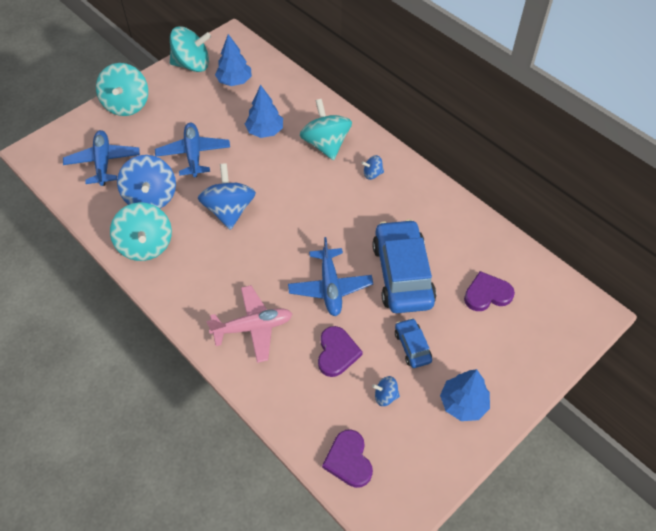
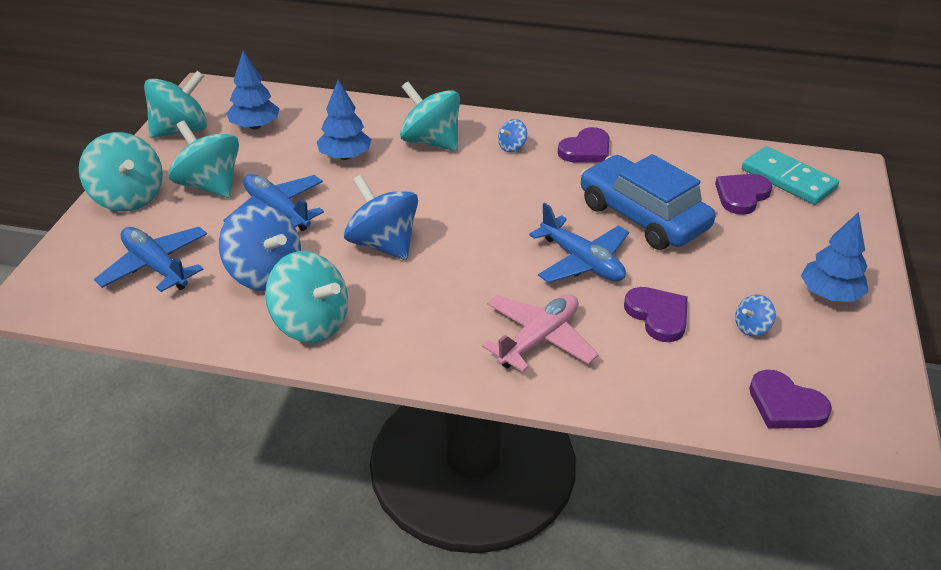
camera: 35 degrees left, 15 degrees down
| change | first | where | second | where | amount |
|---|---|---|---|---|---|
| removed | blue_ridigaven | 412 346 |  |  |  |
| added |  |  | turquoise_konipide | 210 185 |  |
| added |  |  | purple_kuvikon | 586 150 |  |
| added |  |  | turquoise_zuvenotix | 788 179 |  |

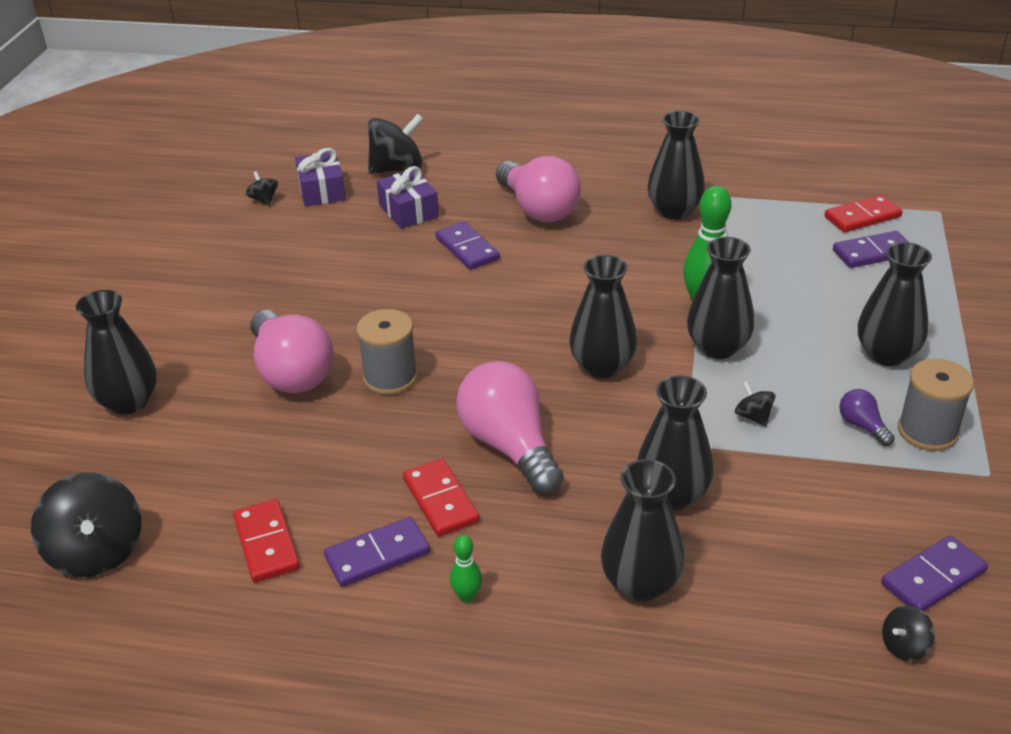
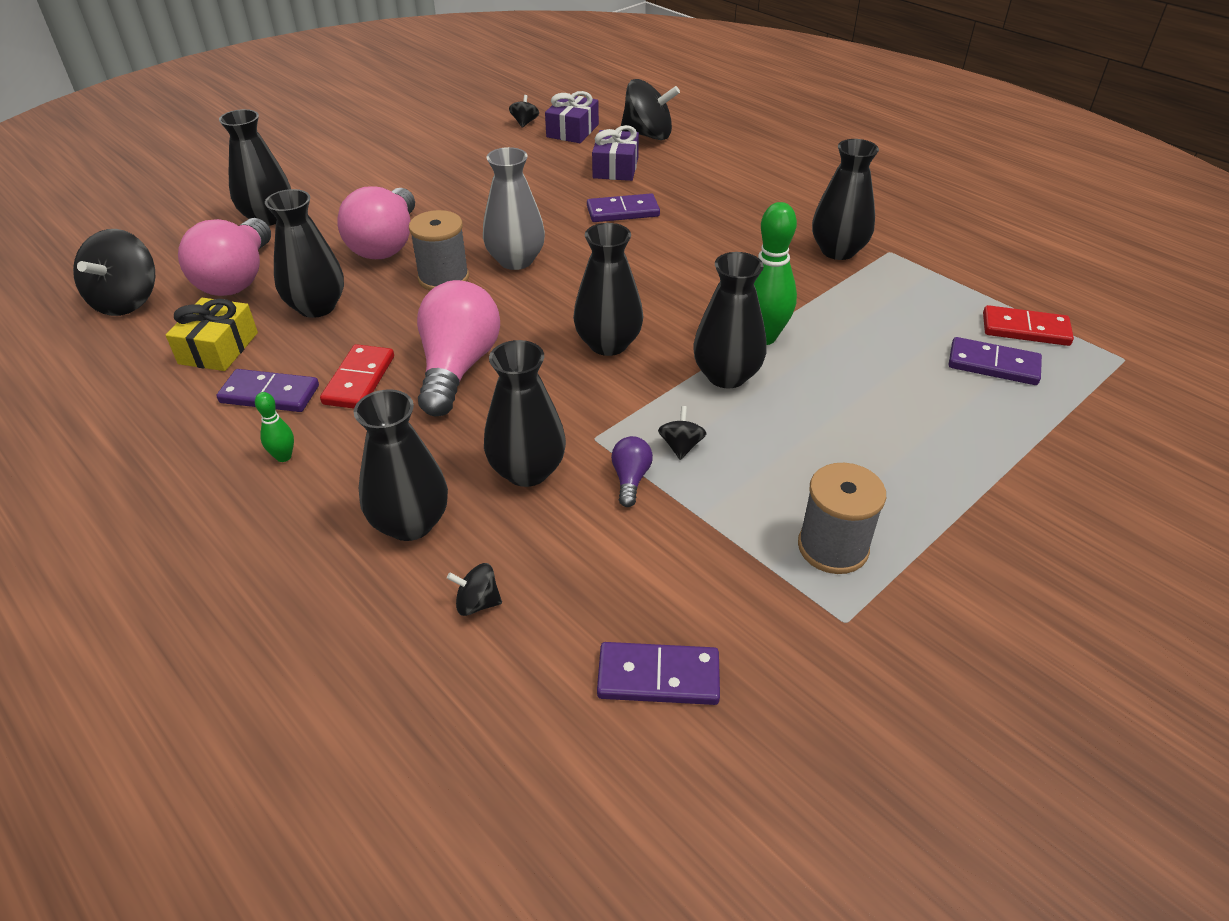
camera: 35 degrees right, 5 degrees up
| change | first | where | second | where | amount |
|---|---|---|---|---|---|
| added |  |  | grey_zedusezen | 516 260 |  |
| moved | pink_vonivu | 538 209 |  | 237 278 |  |
| moved | purple_vonivu | 862 426 |  | 630 479 |  |
| moved | black_zedusezen | 886 354 |  | 317 307 |  |
| moved | black_konipide | 904 646 |  | 477 603 |  |
| replaced | red_zuvenotix | 266 543 | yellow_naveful | 218 348 |  |
| turned | purple_zuvenotix | 467 249 |  | 623 211 | 75 degrees clockwise |

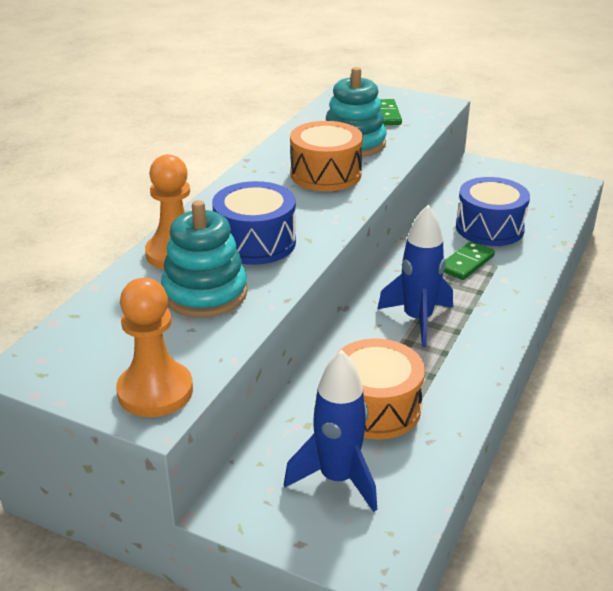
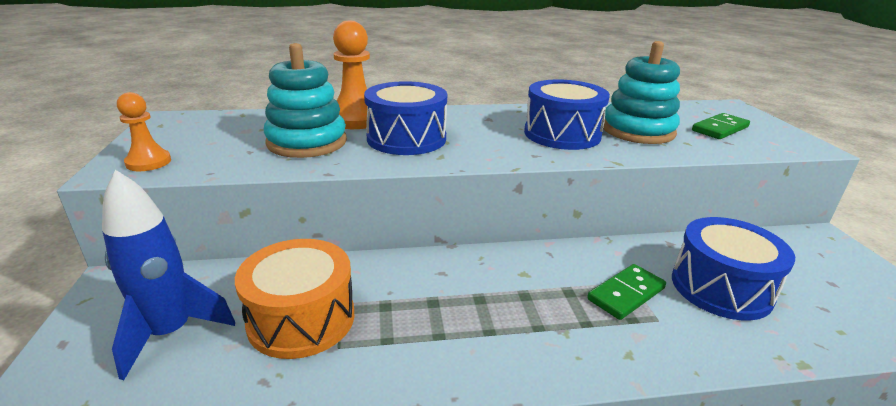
camera: 55 degrees right, 5 degrees down
| change | first | where | second | where | amount |
|---|---|---|---|---|---|
| removed | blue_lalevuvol | 418 320 |  |  |  |
| recoloured | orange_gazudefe | 325 174 | blue_gazudefe | 562 134 |  |
| turned | green_zuvenotix | 466 263 |  | 626 294 | 45 degrees counterclockwise |
| resized | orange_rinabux | 155 391 |  | 148 162 | x0.61 |

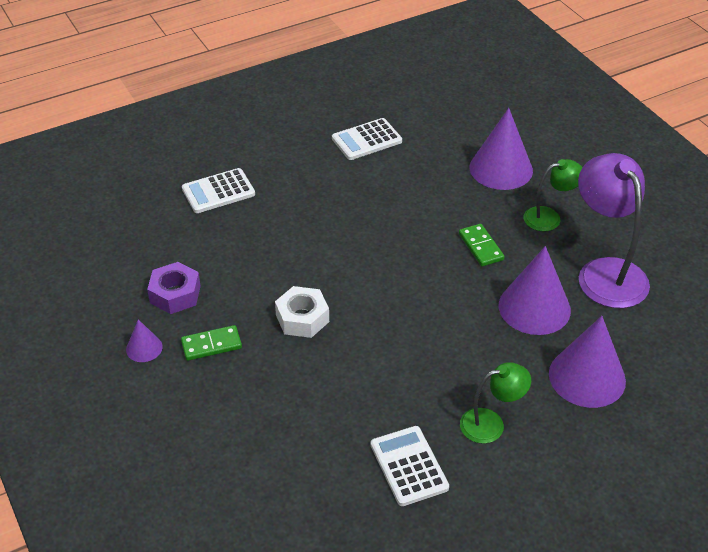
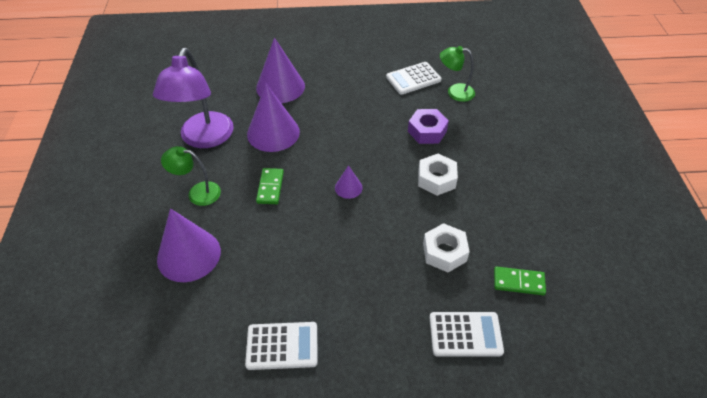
camera: 155 degrees left, 5 degrees up
| change | first | where | second | where | amount |
|---|---|---|---|---|---|
| added |  |  | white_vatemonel | 444 252 |  |
| moved | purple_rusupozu | 144 348 |  | 348 187 |  |
| moved | purple_vatemonel | 175 294 |  | 427 131 |  |
| moved | green_zuvenotix | 211 345 |  | 518 282 |  |
| moved | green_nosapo | 491 423 |  | 455 92 |  |
| turned | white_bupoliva | 409 466 |  | 413 79 | 60 degrees clockwise |

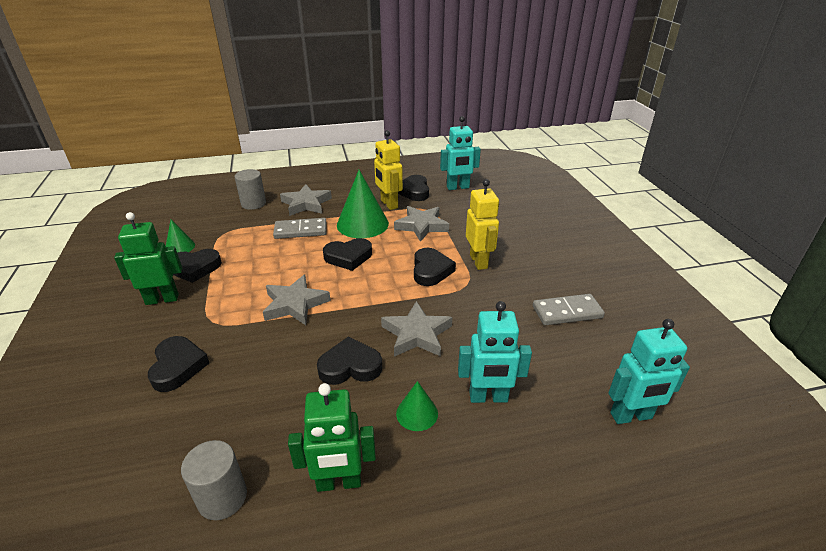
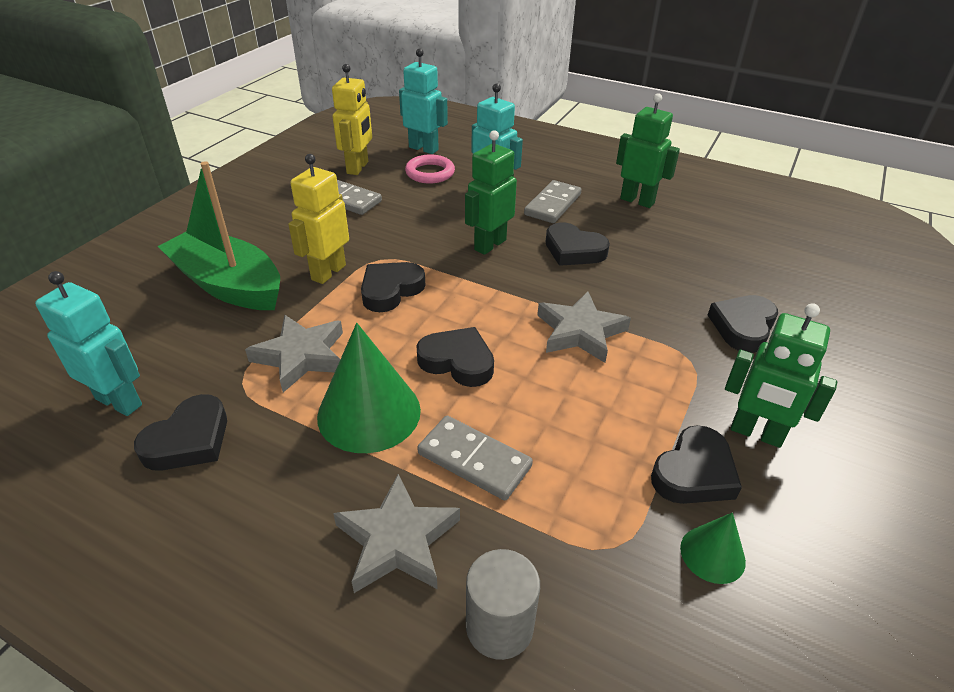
camera: 140 degrees left, 5 degrees up
| change | first | where | second | where | amount |
|---|---|---|---|---|---|
| removed | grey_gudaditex | 222 497 |  |  |  |
| added |  |  | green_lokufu | 228 285 |  |
| added |  |  | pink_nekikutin | 430 173 |  |
| moved | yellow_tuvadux | 389 204 |  | 358 168 |  |
| replaced | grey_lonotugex | 416 334 | green_tuvadux | 489 245 |  |
| replaced | green_rusupozu | 417 413 | grey_zuvenotix | 552 204 |  |
| turned | black_kuvikon | 195 268 |  | 694 473 | 105 degrees clockwise |

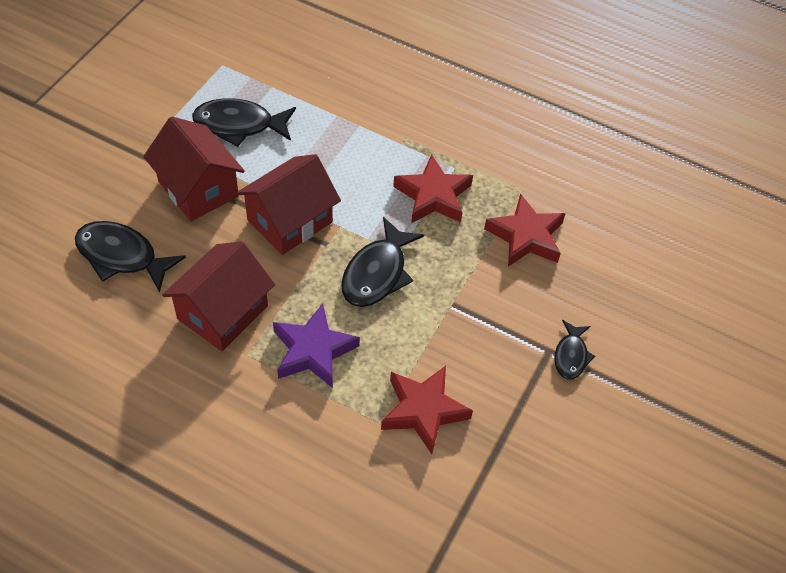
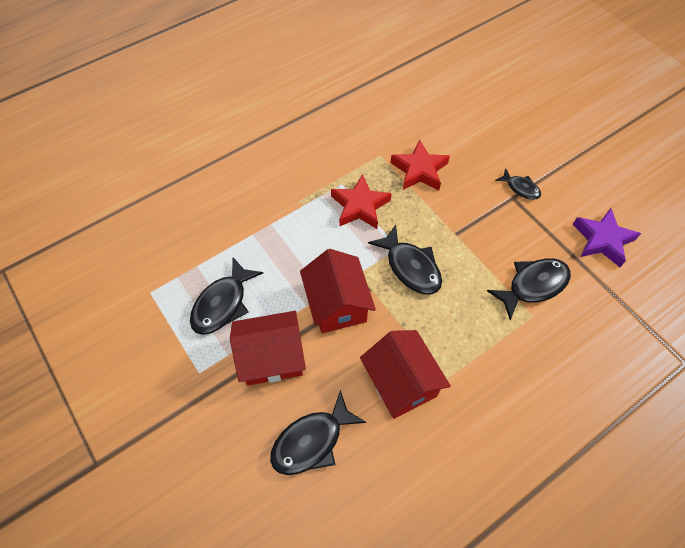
camera: 60 degrees left, 5 degrees up
| change | first | where | second | where | amount |
|---|---|---|---|---|---|
| moved | purple_lonotugex | 313 351 |  | 602 240 |  |
| replaced | red_lonotugex | 423 411 | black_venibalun | 533 285 |  |

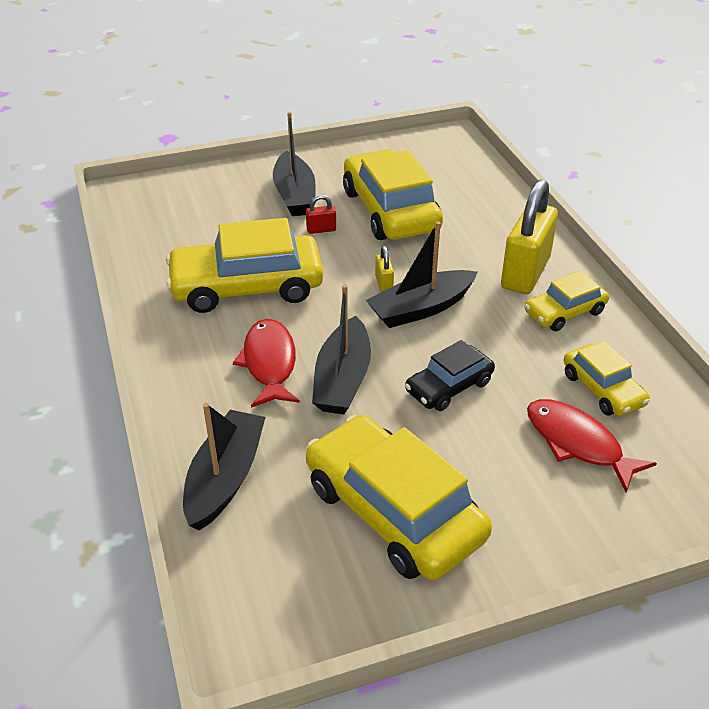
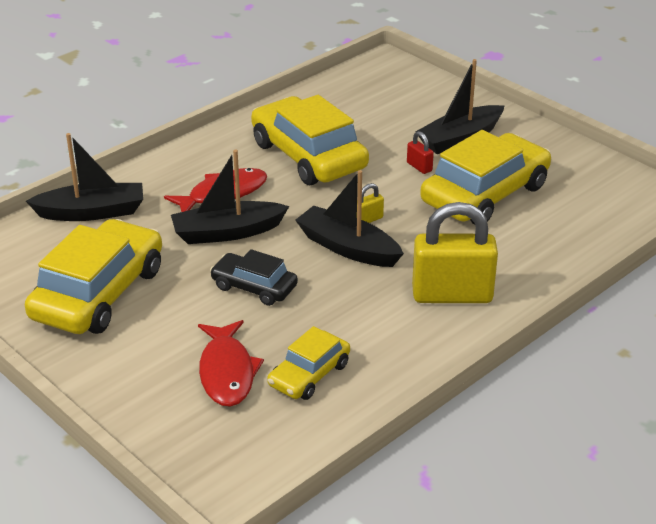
camera: 65 degrees right, 5 degrees down
| change | first | where | second | where | amount |
|---|---|---|---|---|---|
| removed | yellow_ridigaven | 564 312 |  |  |  |
| turned | red_venibalun | 578 443 |  | 227 372 | 150 degrees clockwise |

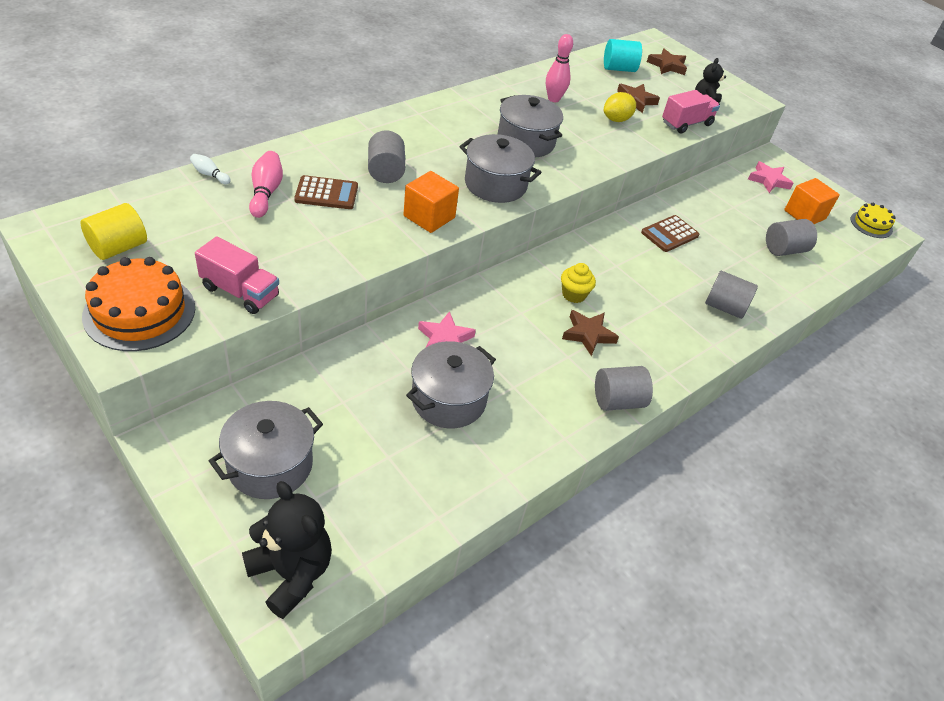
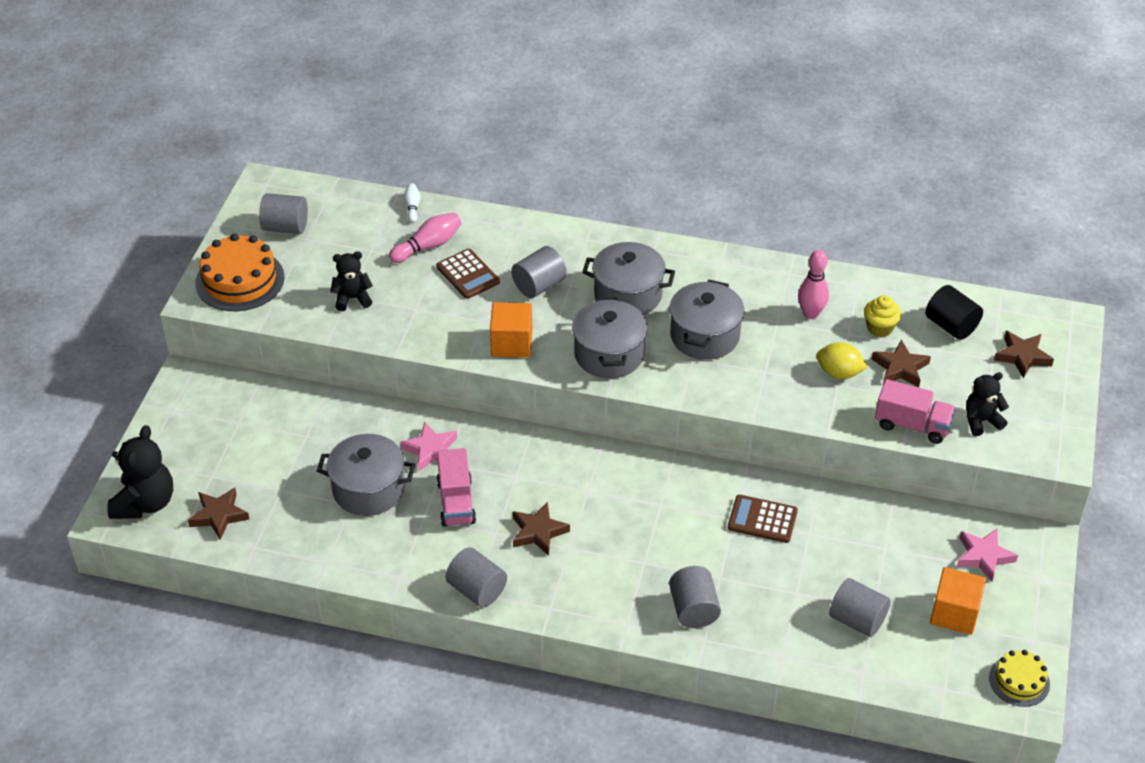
camera: 60 degrees right, 0 degrees up
| change | first | where | second | where | amount |
|---|---|---|---|---|---|
| added |  |  | brown_lonotugex | 219 515 |  |
| added |  |  | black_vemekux | 352 298 |  |
| moved | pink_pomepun | 240 292 |  | 456 502 |  |
| moved | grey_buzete | 270 465 |  | 628 295 |  |
| moved | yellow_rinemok | 573 294 |  | 879 328 |  |
| recoloured | yellow_gudaditex | 118 247 | grey_gudaditex | 285 227 |  |
| recoloured | turquoise_gudaditex | 618 69 | black_gudaditex | 951 326 |  |

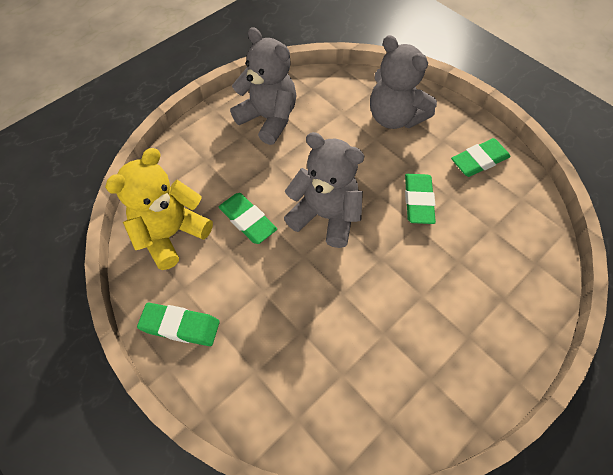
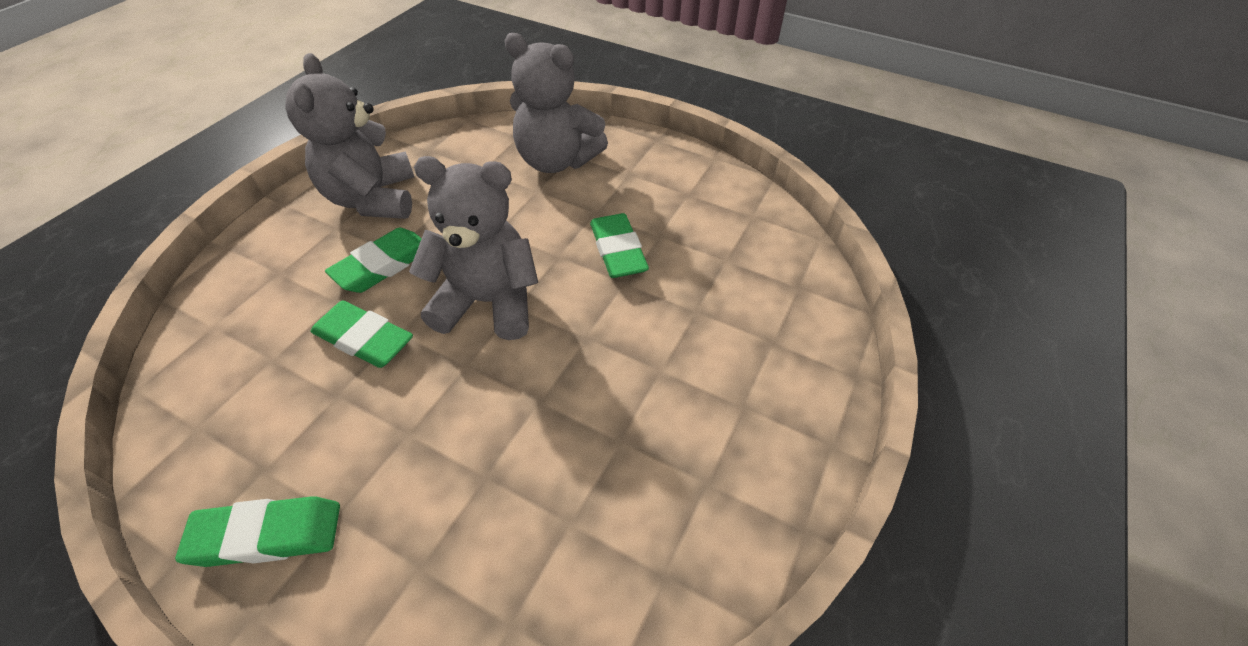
camera: 20 degrees left, 10 degrees down
| change | first | where | second | where | amount |
|---|---|---|---|---|---|
| removed | yellow_vemekux | 171 234 |  |  |  |
| moved | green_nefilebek | 479 161 |  | 383 265 |  |
| turned | grey_vemekux | 268 119 |  | 373 199 | 120 degrees counterclockwise |

